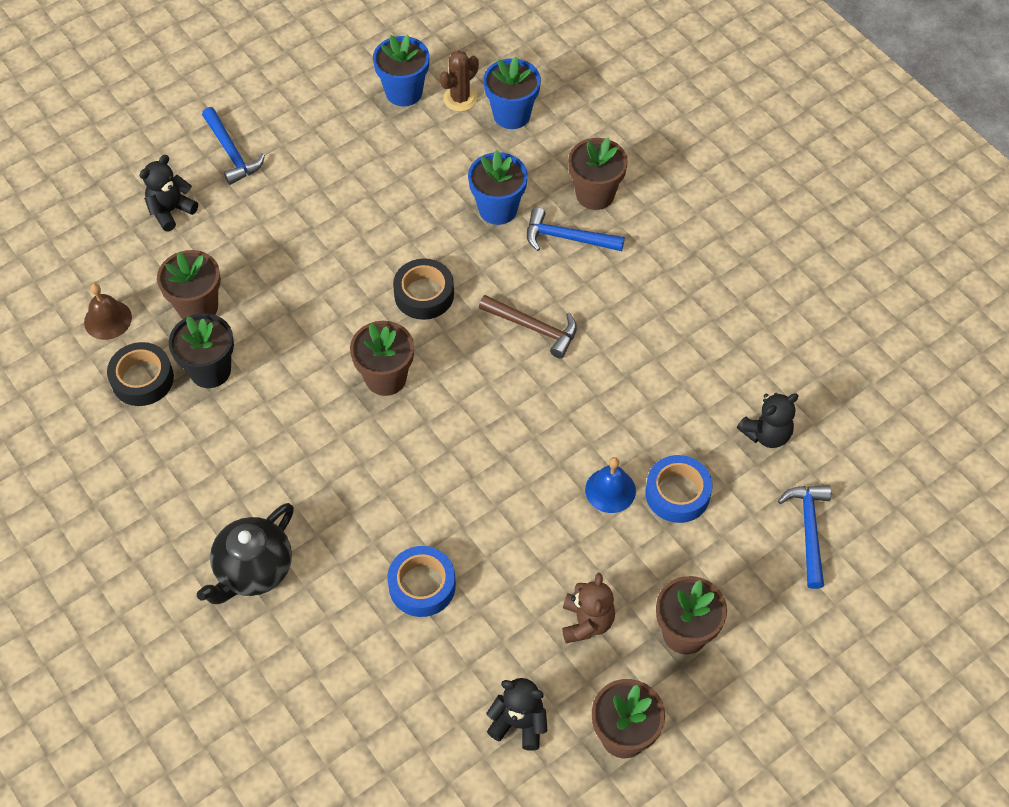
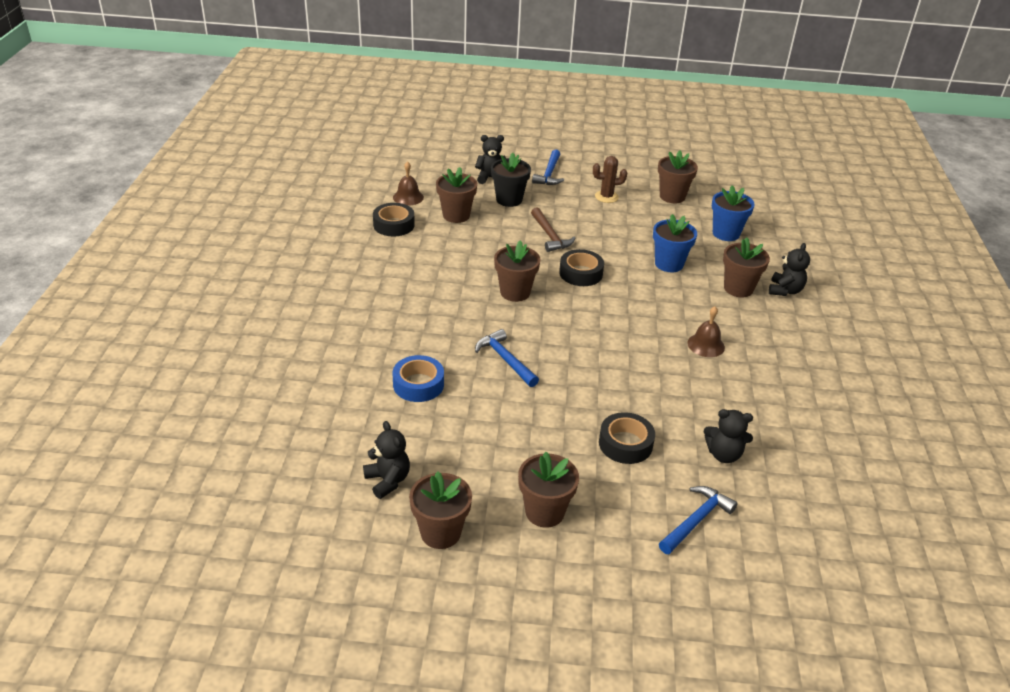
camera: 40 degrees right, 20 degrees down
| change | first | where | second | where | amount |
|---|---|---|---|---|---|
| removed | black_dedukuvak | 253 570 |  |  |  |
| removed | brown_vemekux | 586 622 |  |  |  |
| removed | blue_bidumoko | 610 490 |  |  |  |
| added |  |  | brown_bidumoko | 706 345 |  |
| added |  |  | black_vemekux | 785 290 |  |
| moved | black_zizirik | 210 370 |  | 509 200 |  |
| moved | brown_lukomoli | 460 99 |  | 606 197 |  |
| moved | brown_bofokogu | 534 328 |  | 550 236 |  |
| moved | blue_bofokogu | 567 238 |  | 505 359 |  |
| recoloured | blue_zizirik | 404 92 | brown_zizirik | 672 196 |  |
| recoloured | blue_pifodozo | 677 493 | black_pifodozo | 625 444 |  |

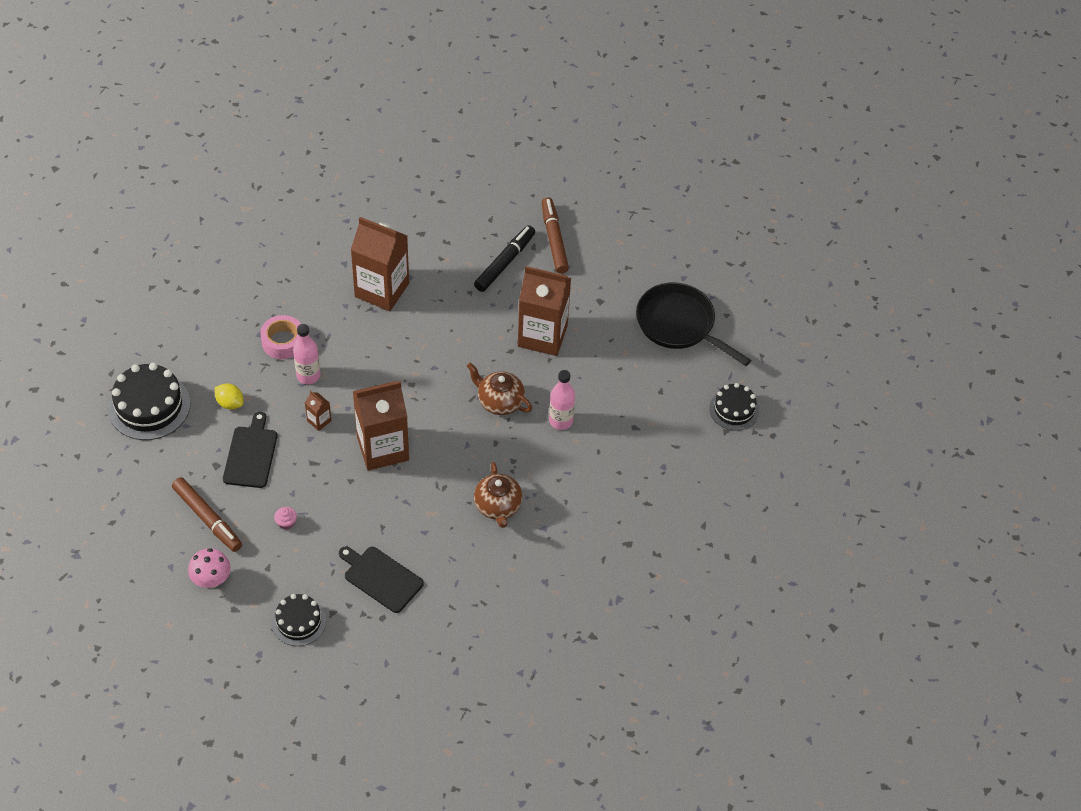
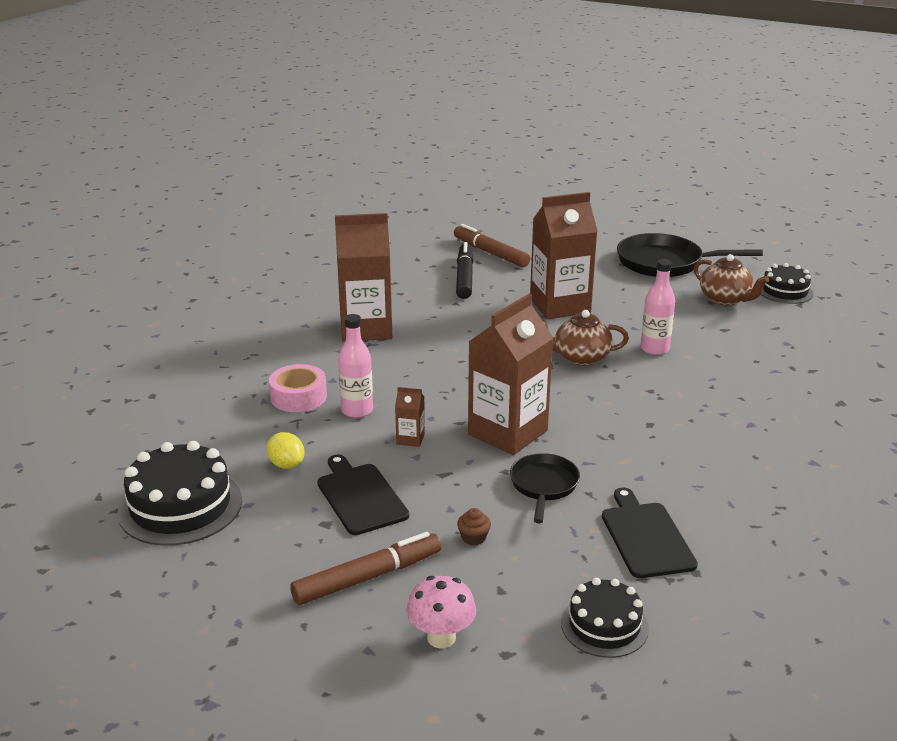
camera: 30 degrees left, 25 degrees down
| change | first | where | second | where | amount |
|---|---|---|---|---|---|
| added |  |  | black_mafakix | 543 486 |  |
| moved | brown_dedukuvak | 498 506 |  | 725 299 |  |
| recoloured | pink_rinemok | 286 523 | brown_rinemok | 473 537 |  |
| turned | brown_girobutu | 207 518 |  | 367 577 | 45 degrees counterclockwise |
| turned | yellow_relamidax | 230 403 |  | 286 464 | 45 degrees clockwise |
| turned | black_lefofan | 381 578 |  | 646 537 | 75 degrees clockwise |

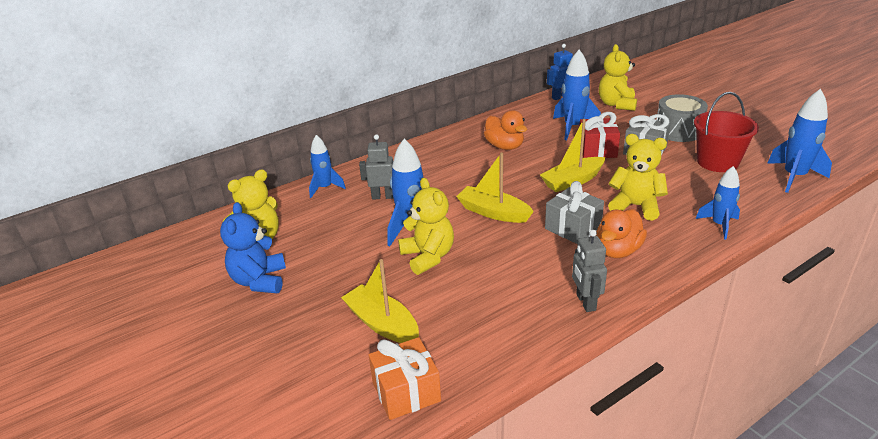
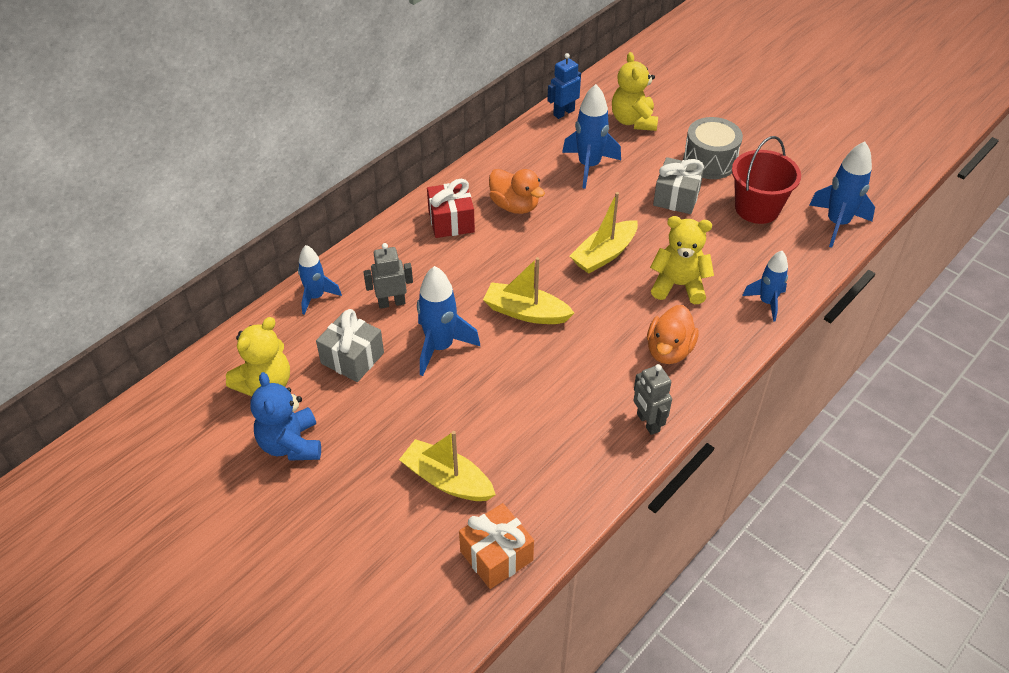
camera: 15 degrees left, 15 degrees up
| change | first | where | second | where | amount |
|---|---|---|---|---|---|
| removed | yellow_vemekux | 428 257 |  |  |  |
| moved | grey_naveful | 573 228 |  | 352 358 |  |
| moved | red_naveful | 597 150 |  | 451 221 |  |

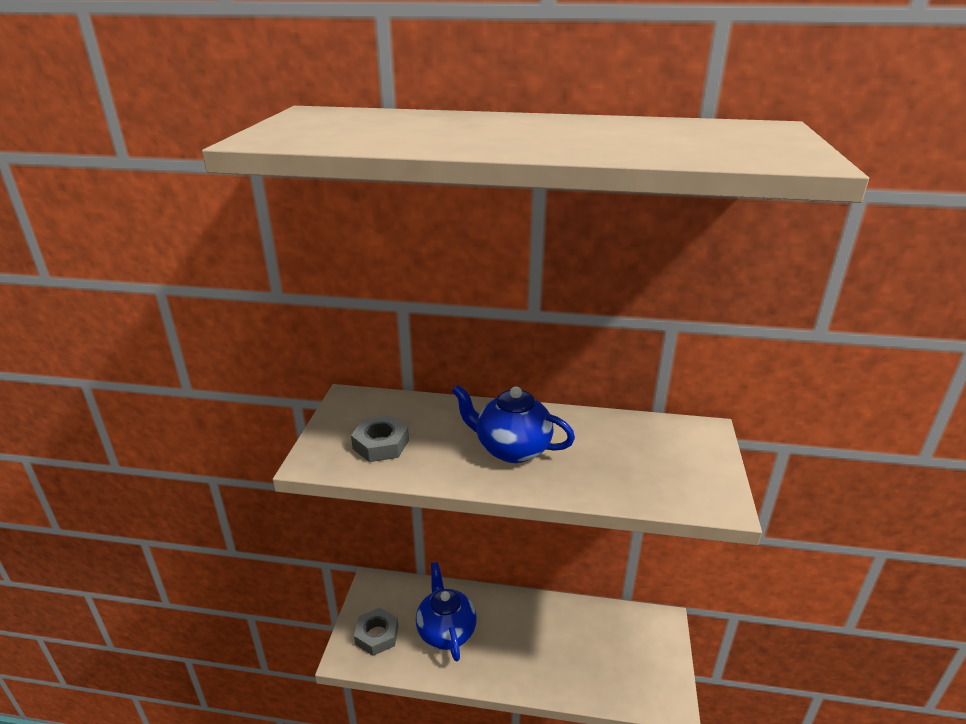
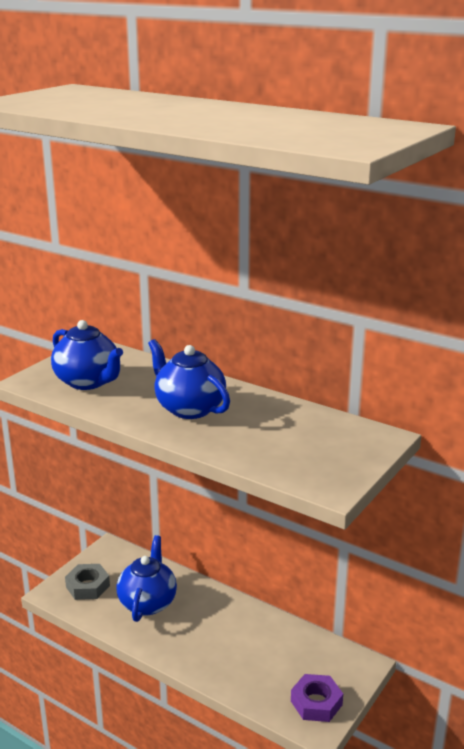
camera: 25 degrees right, 5 degrees down
| change | first | where | second | where | amount |
|---|---|---|---|---|---|
| added |  |  | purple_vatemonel | 316 703 |  |
| replaced | grey_vatemonel | 381 444 | blue_dedukuvak | 88 382 |  |

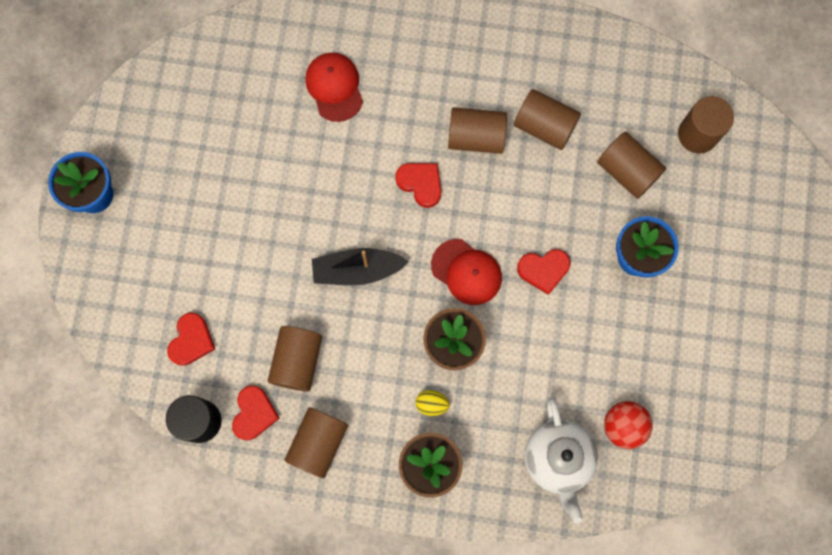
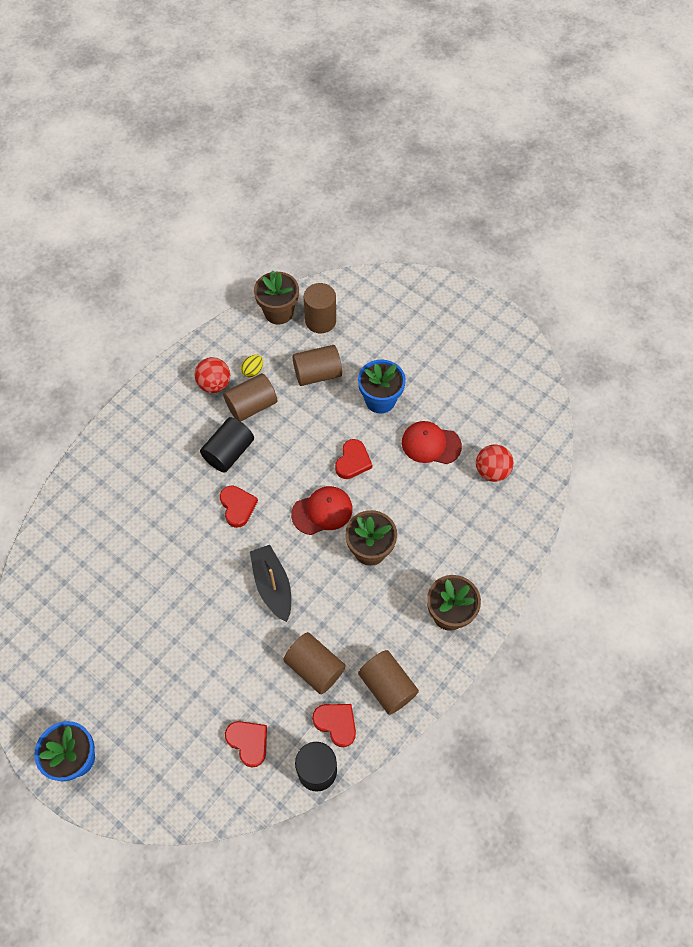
camera: 60 degrees left, 15 degrees down
| change | first | where | second | where | amount |
|---|---|---|---|---|---|
| removed | white_dedukuvak | 557 459 |  |  |  |
| added |  |  | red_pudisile | 214 384 |  |
| added |  |  | brown_zizirik | 278 312 |  |
| moved | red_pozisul | 334 87 |  | 431 444 |  |
| moved | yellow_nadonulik | 431 404 |  | 253 371 |  |
| recoloured | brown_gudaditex | 476 137 | black_gudaditex | 229 452 |  |
| turned | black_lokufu | 357 270 |  | 272 585 | 135 degrees clockwise |
| turned | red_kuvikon | 420 184 |  | 237 507 | 90 degrees clockwise |

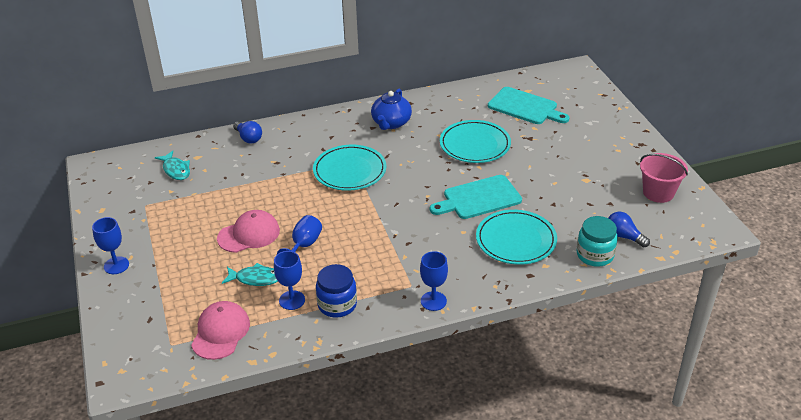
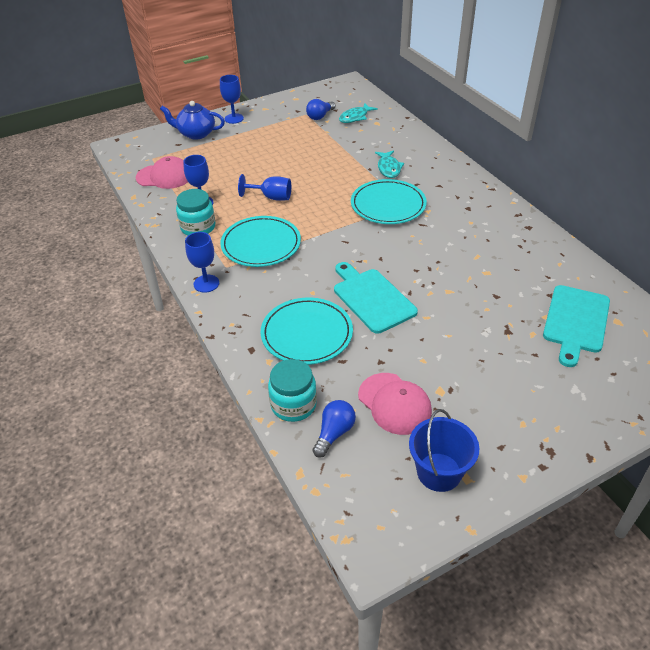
camera: 80 degrees right, 5 degrees up
| change | first | where | second | where | amount |
|---|---|---|---|---|---|
| moved | pink_pozisul | 249 234 |  | 394 403 |  |
| moved | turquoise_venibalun | 255 279 |  | 388 168 |  |
| moved | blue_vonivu | 248 138 |  | 320 116 |  |
| moved | blue_dedukuvak | 391 123 |  | 196 134 |  |
| moved | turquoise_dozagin | 475 145 |  | 261 244 |  |
| recoloured | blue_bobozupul | 337 305 | turquoise_bobozupul | 198 227 |  |
| recoloured | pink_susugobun | 658 192 | blue_susugobun | 439 472 |  |

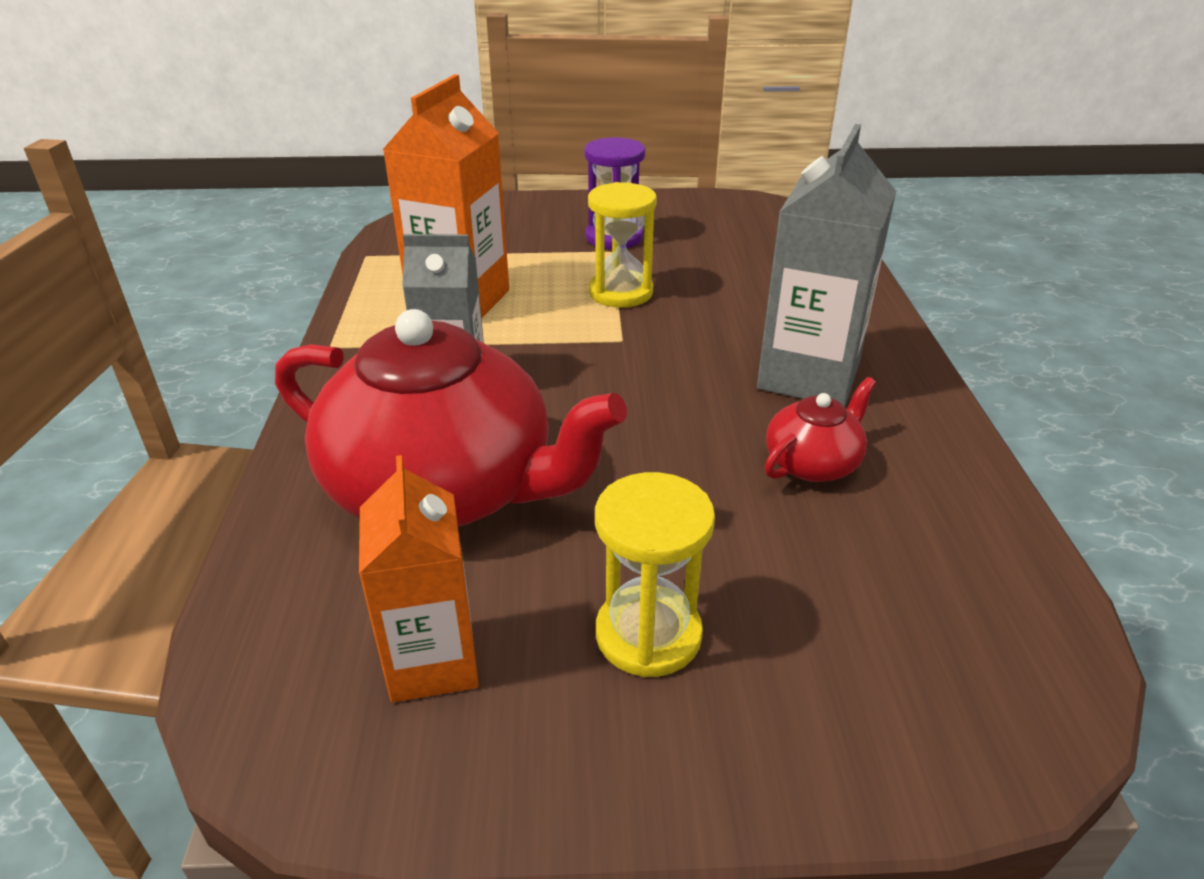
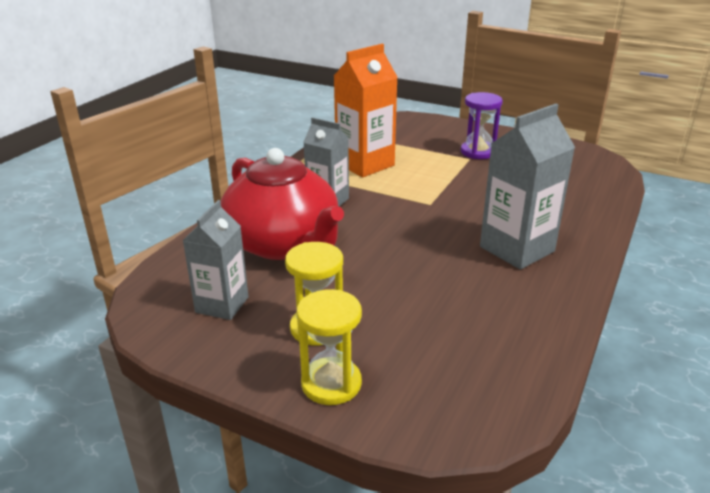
camera: 30 degrees right, 5 degrees down
| change | first | where | second | where | amount |
|---|---|---|---|---|---|
| removed | red_dedukuvak | 813 463 |  |  |  |
| moved | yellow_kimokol | 620 292 |  | 331 383 |  |
| recoloured | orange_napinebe | 432 661 | grey_napinebe | 222 305 |  |

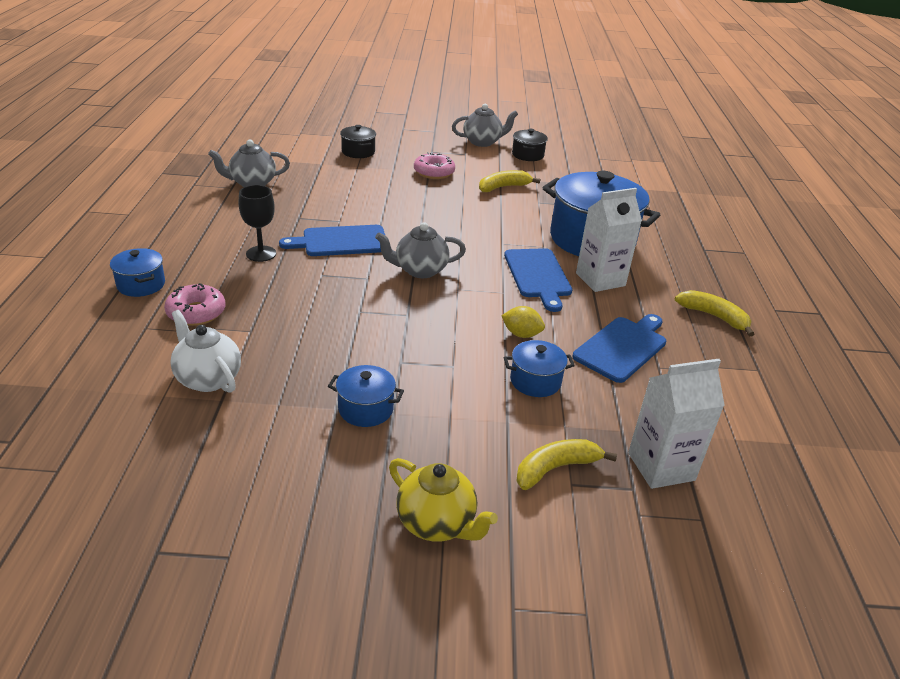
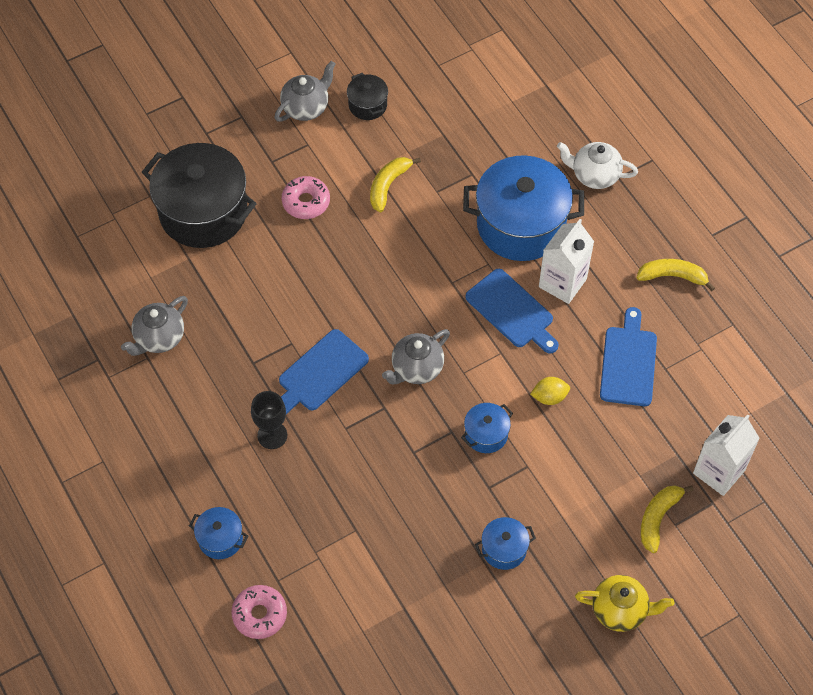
camera: 30 degrees left, 25 degrees up
| change | first | where | second | where | amount |
|---|---|---|---|---|---|
| moved | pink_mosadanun | 196 312 |  | 260 614 |  |
| moved | white_dedukuvak | 208 379 |  | 594 175 |  |
| moved | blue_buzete | 535 381 |  | 486 434 |  |
| resized | black_buzete | 358 152 |  | 203 212 | x2.20 |

